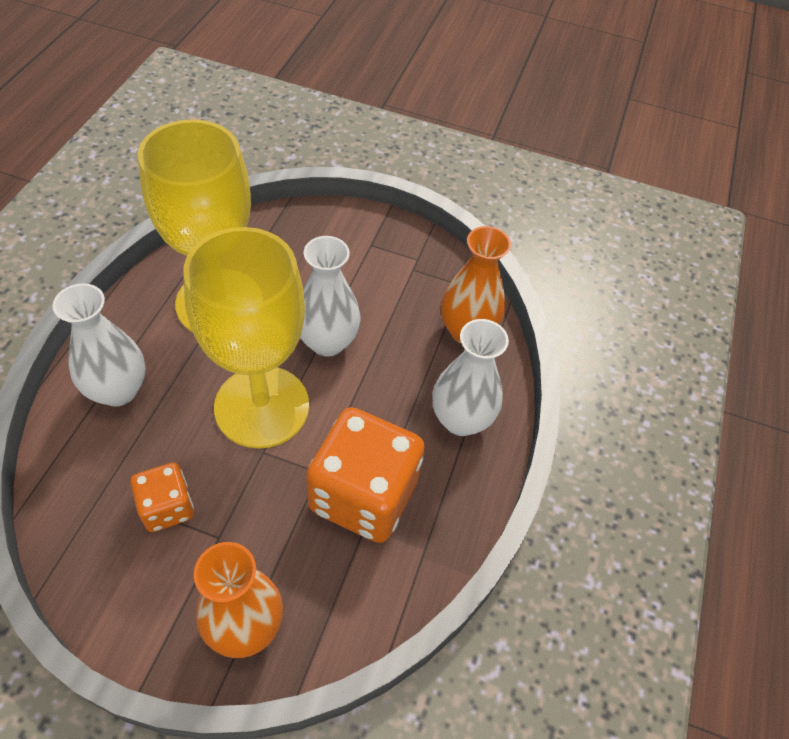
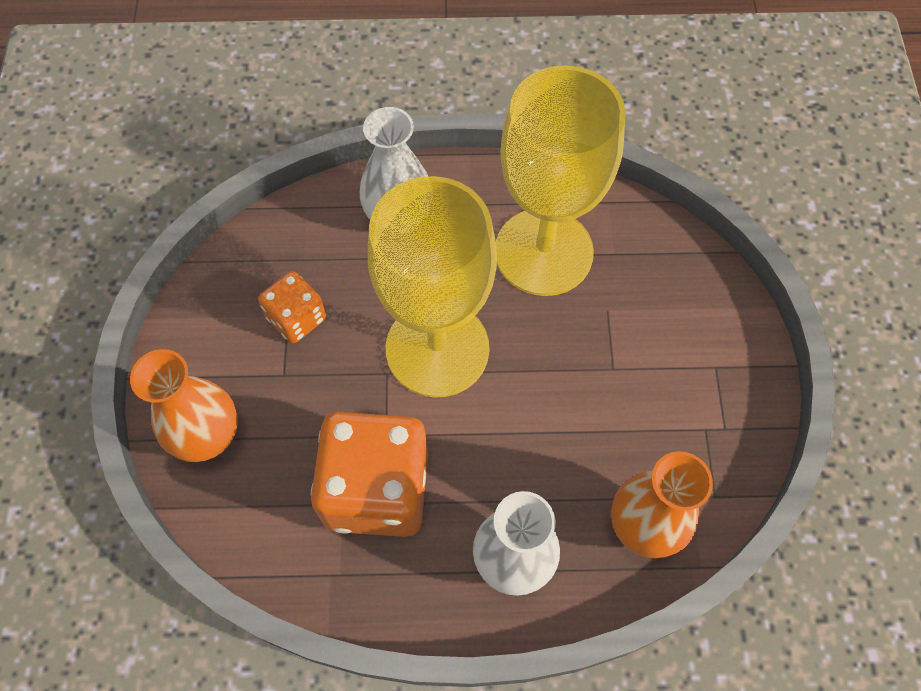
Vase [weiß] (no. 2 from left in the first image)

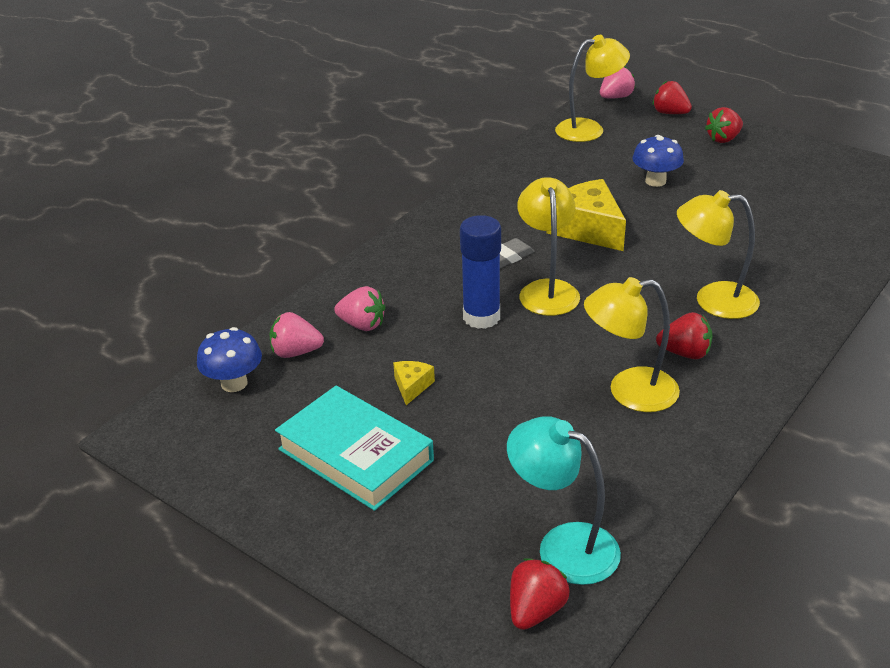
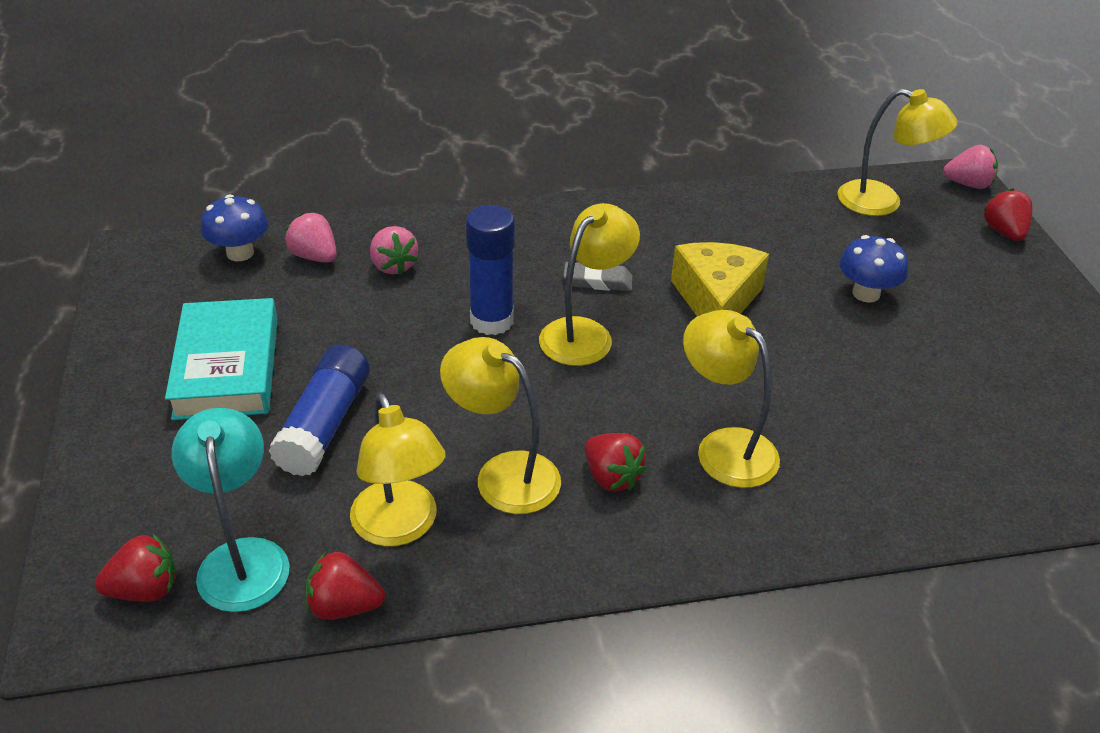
Klebestift [blau] (no. 1 from left)
Erdbeere [rot] (no. 2 from left)
Lampe [gelb] (no. 1 from left)
Käse [gelb] (no. 1 from left in the first image)

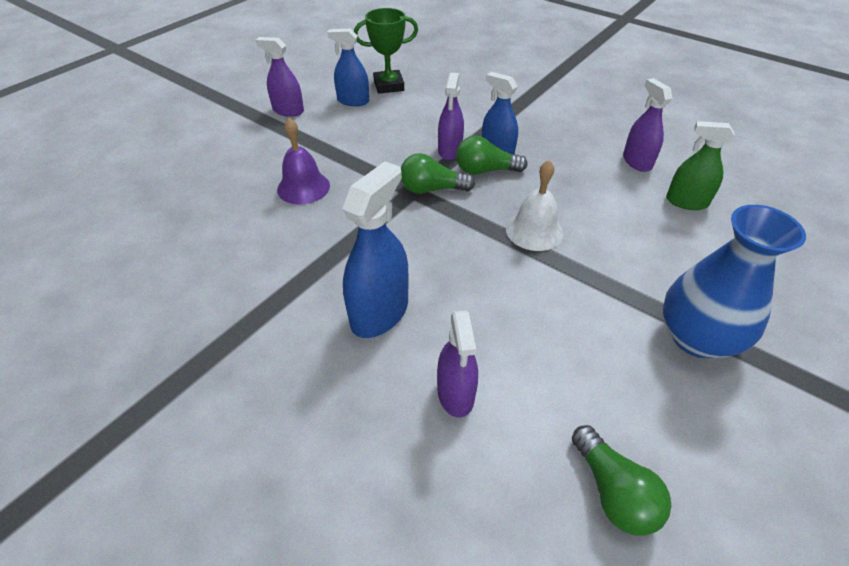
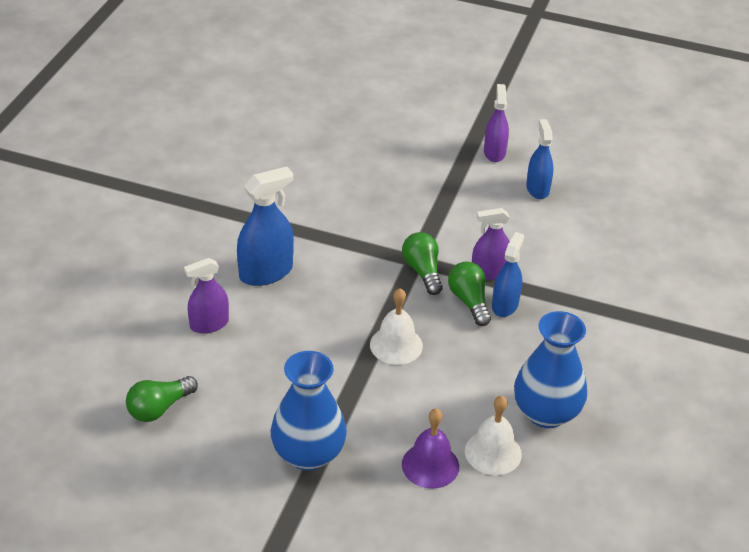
Sprühflasche [blau] (no. 1 from left)
Glocke [lila]
Glocke [weiß] (no. 2 from left)
Vase [blau] (no. 2 from left)
Pokal [grün]

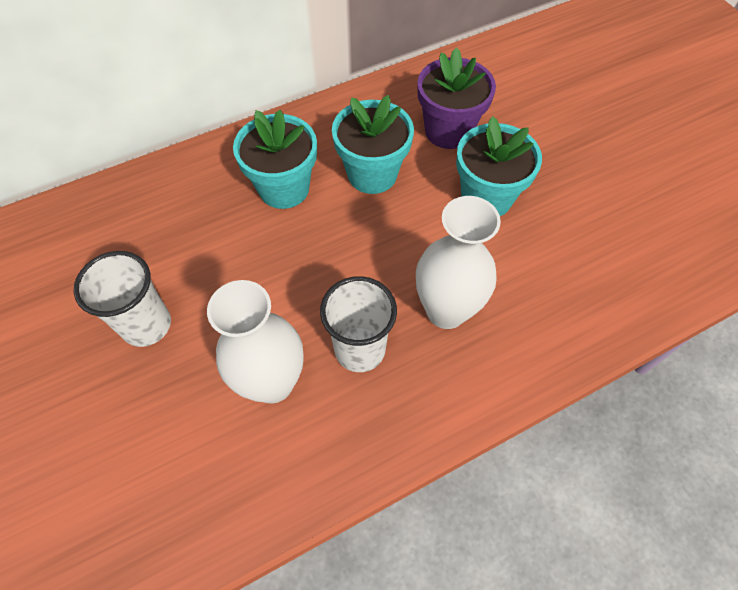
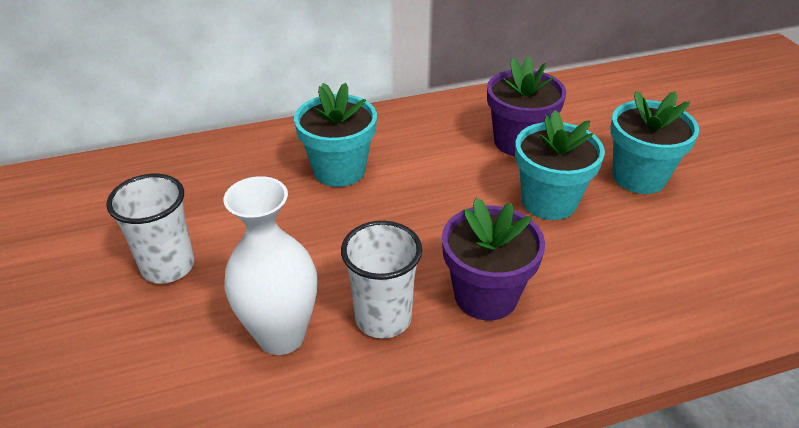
Blumentopf [lila] (no. 1 from left)
Blumentopf [türkis] (no. 3 from left)

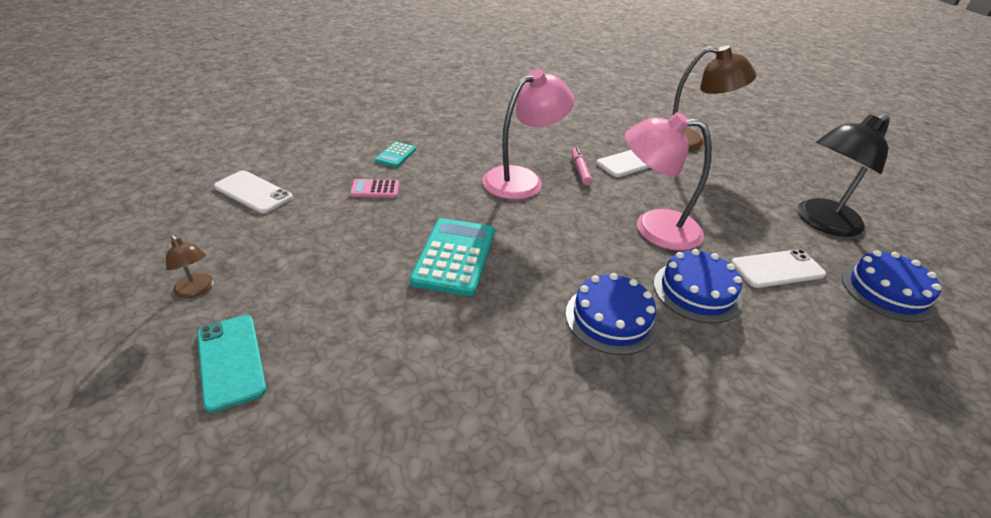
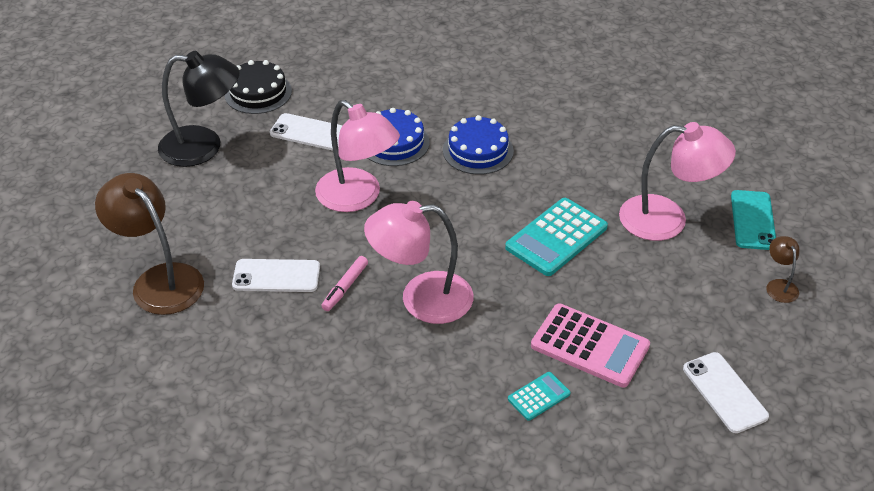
Kuchen [schwarz]
Taschenrechner [rosa]
Lampe [rosa] (no. 3 from left)

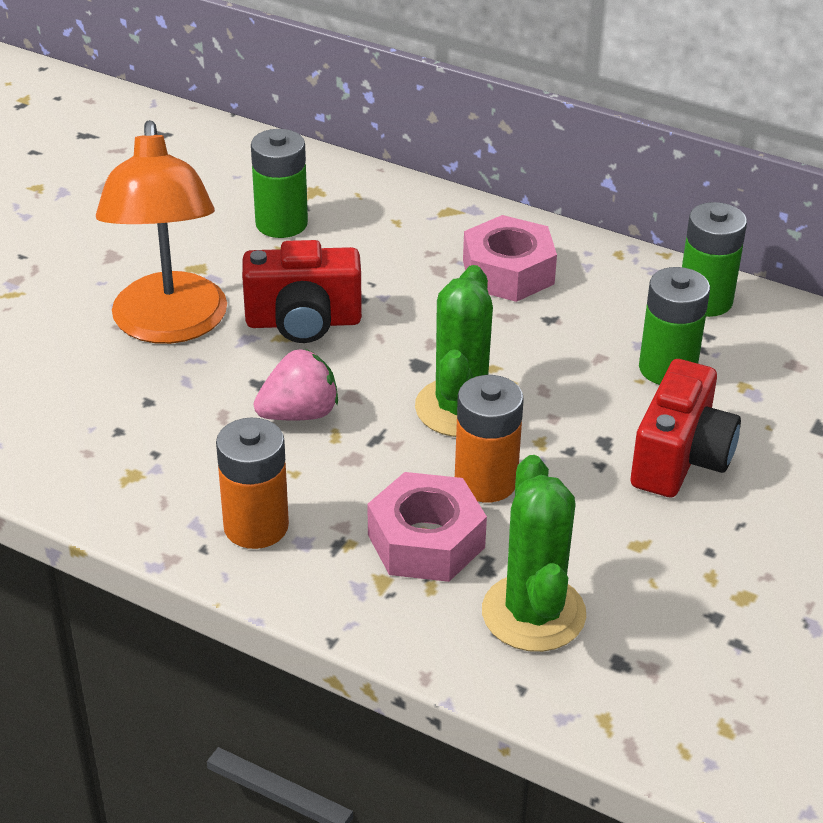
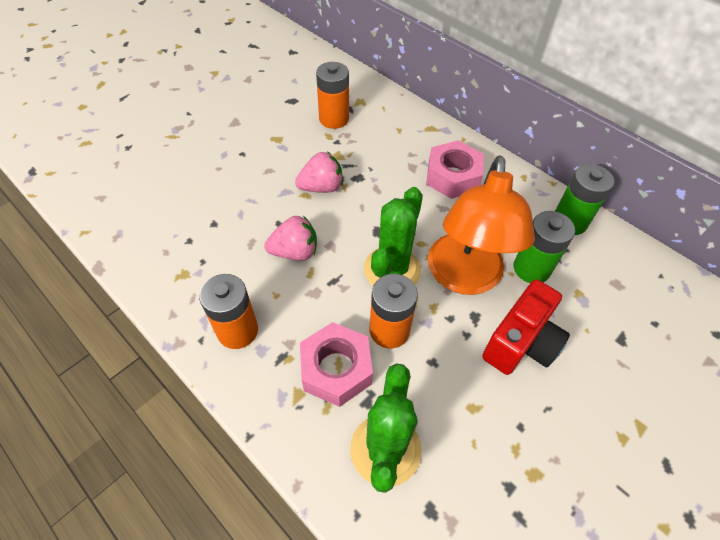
Erdbeere [rosa] (no. 2 from left)
Batterie [orange] (no. 2 from left)
Lampe [orange]

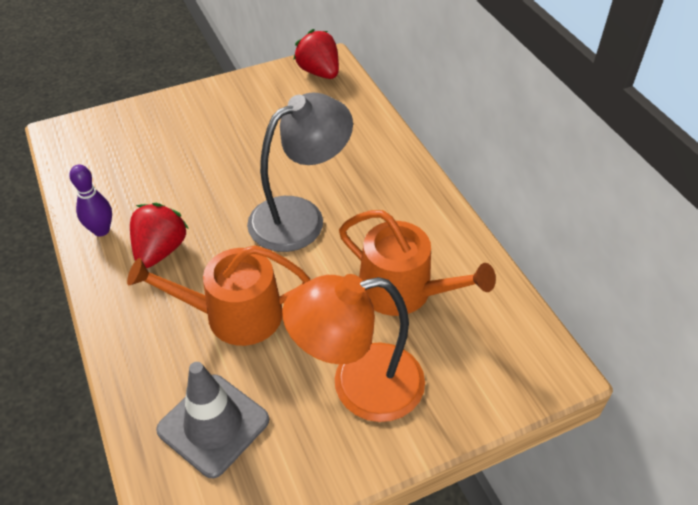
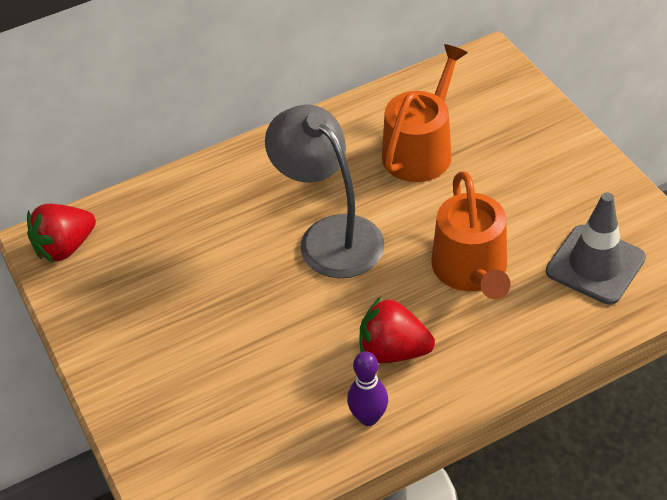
Lampe [orange]

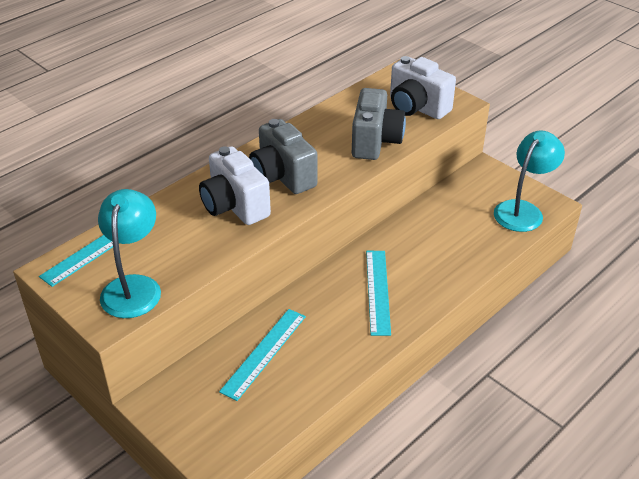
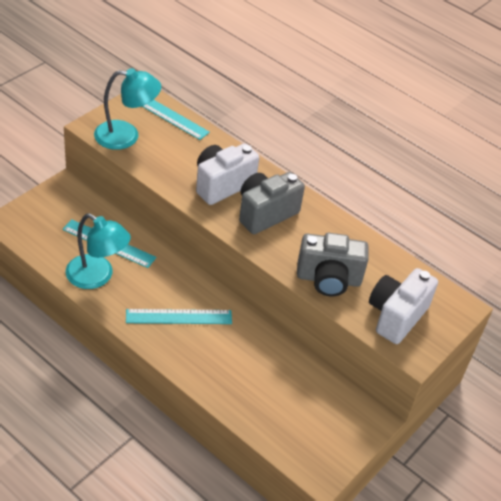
Lampe [türkis] (no. 1 from left)

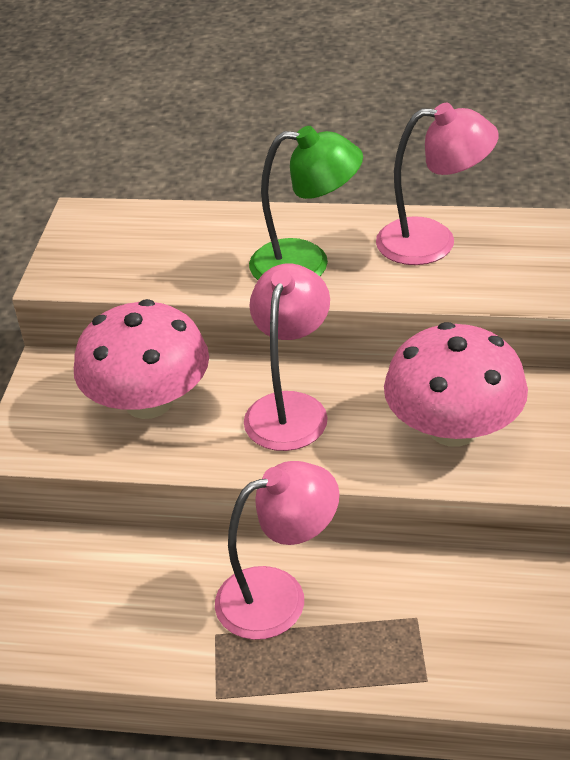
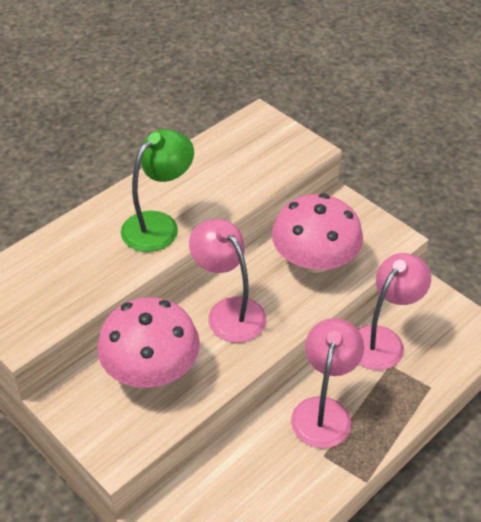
Lampe [rosa] (no. 3 from left)

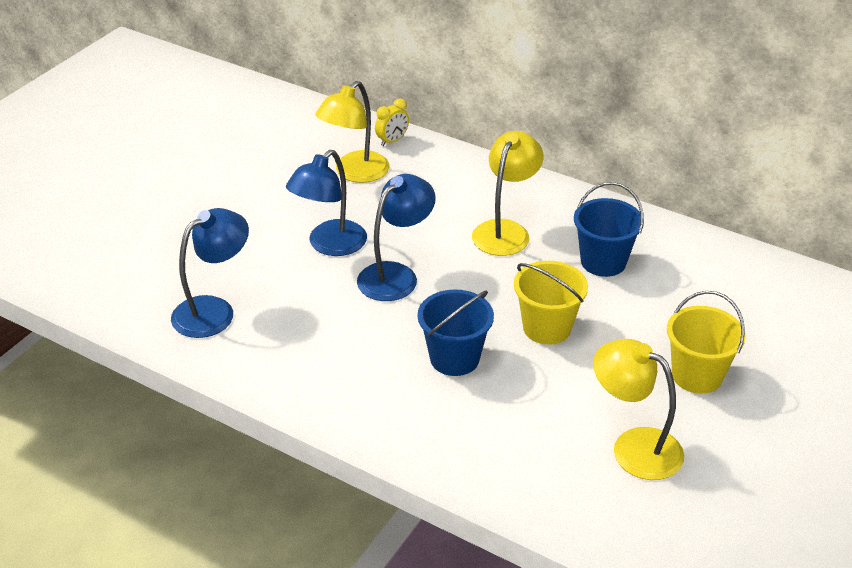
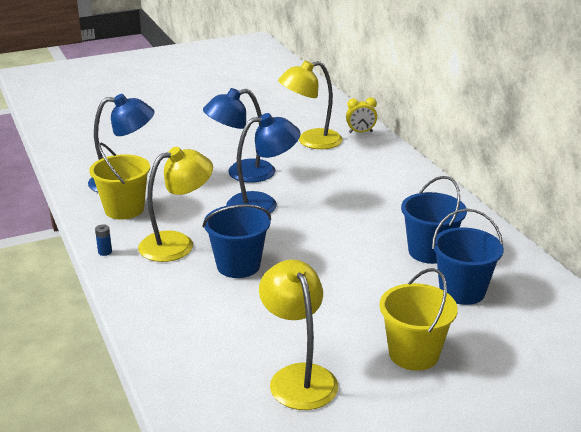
Eimer [gelb] (no. 1 from left)
Batterie [blau]
Lampe [gelb] (no. 1 from left)
Eimer [blau] (no. 3 from left)

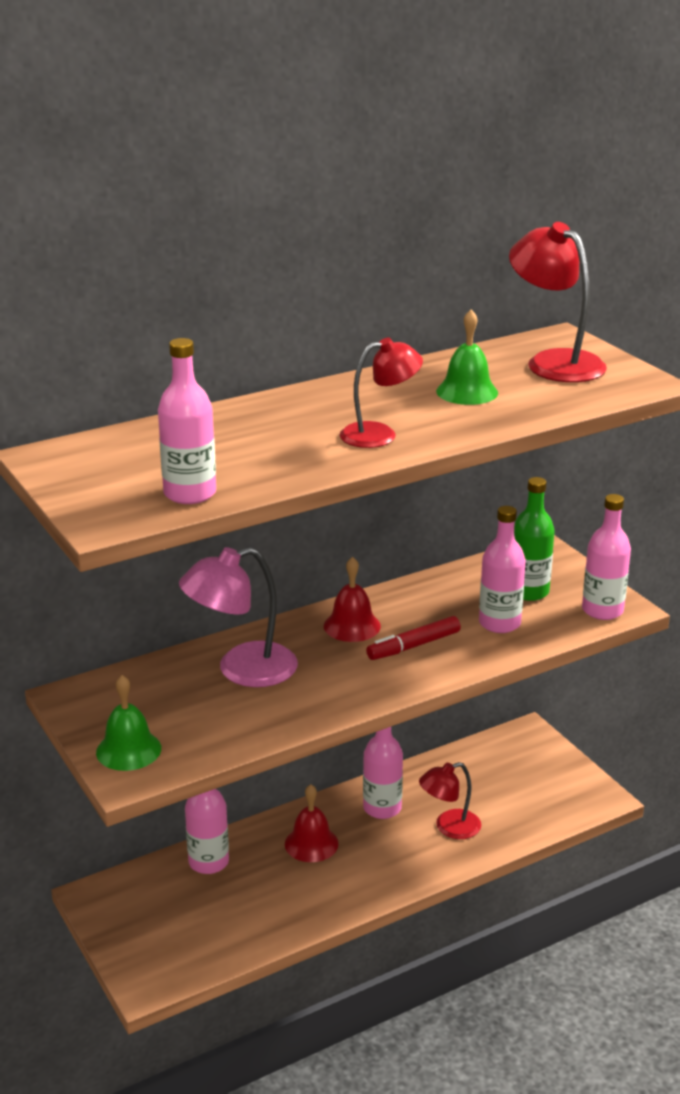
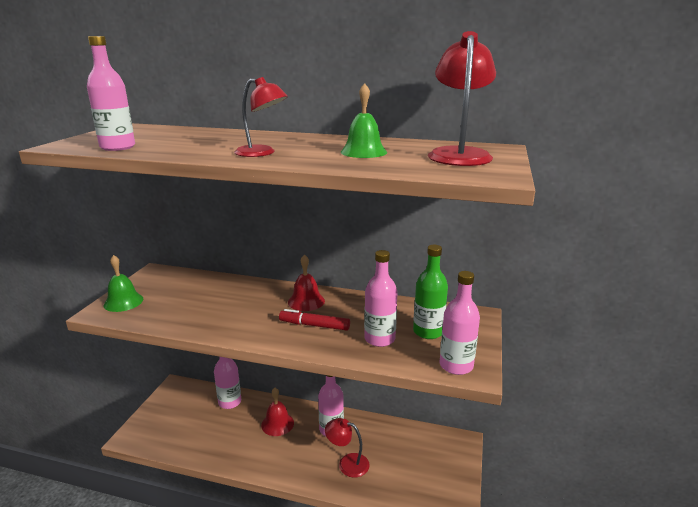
Lampe [rosa]

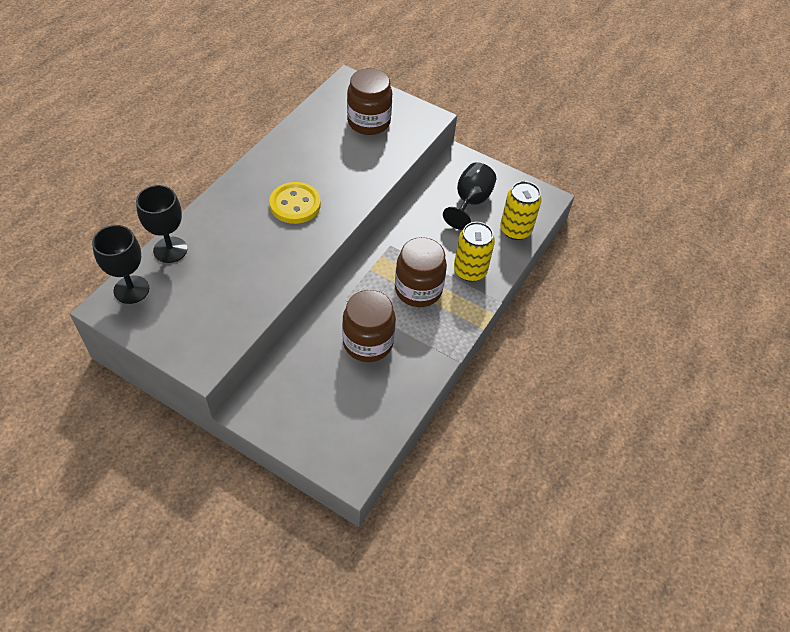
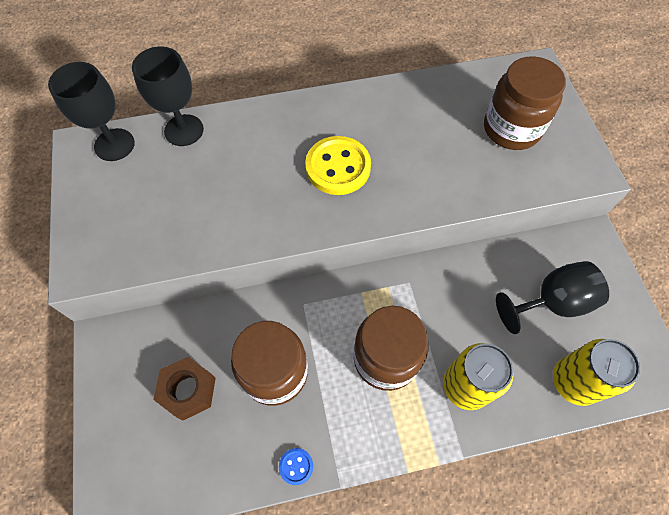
Sechskantmutter [braun]
Knopf [blau]

